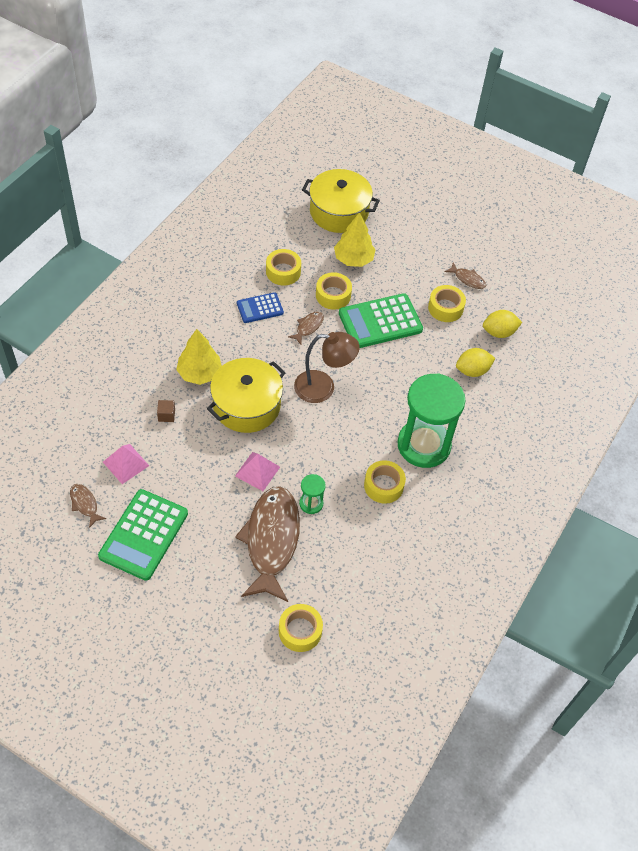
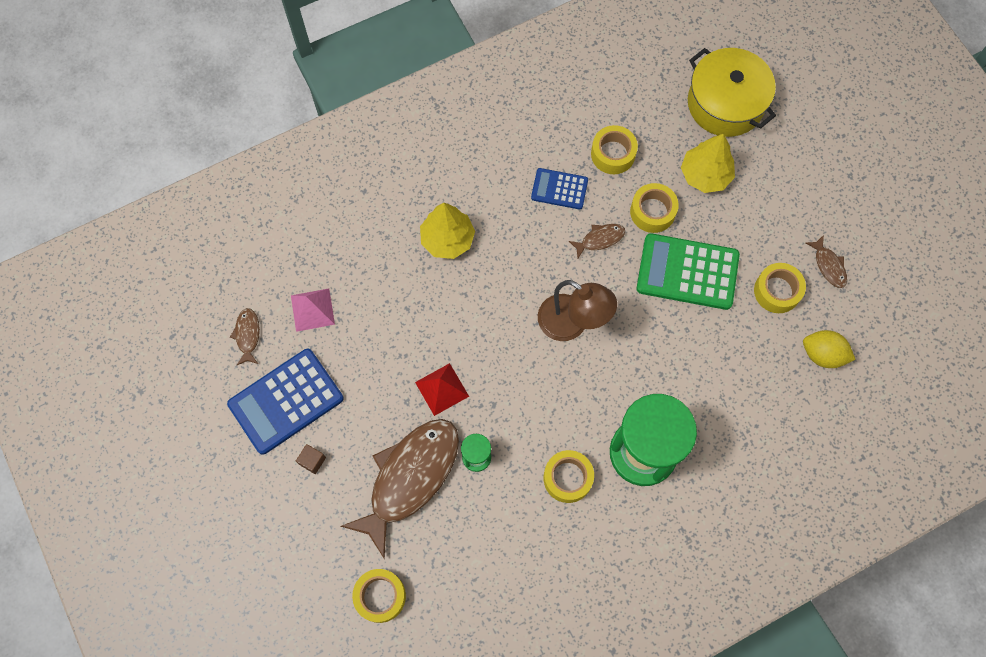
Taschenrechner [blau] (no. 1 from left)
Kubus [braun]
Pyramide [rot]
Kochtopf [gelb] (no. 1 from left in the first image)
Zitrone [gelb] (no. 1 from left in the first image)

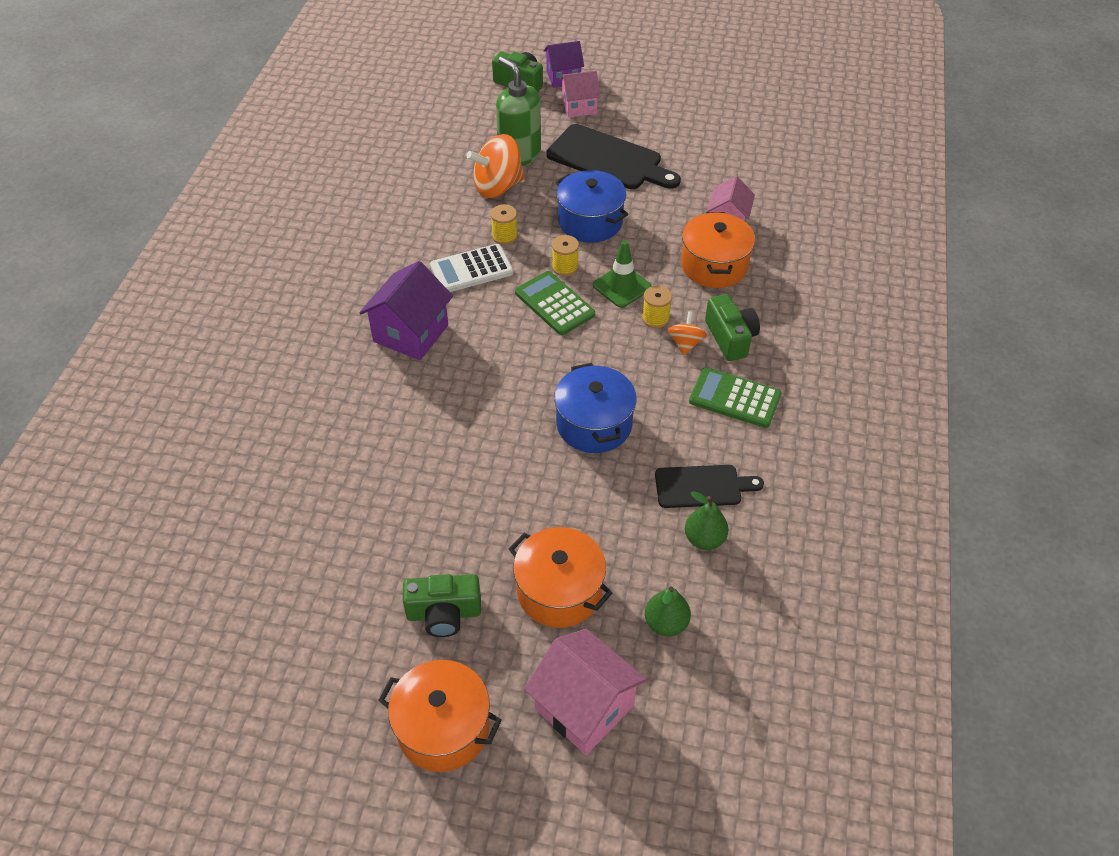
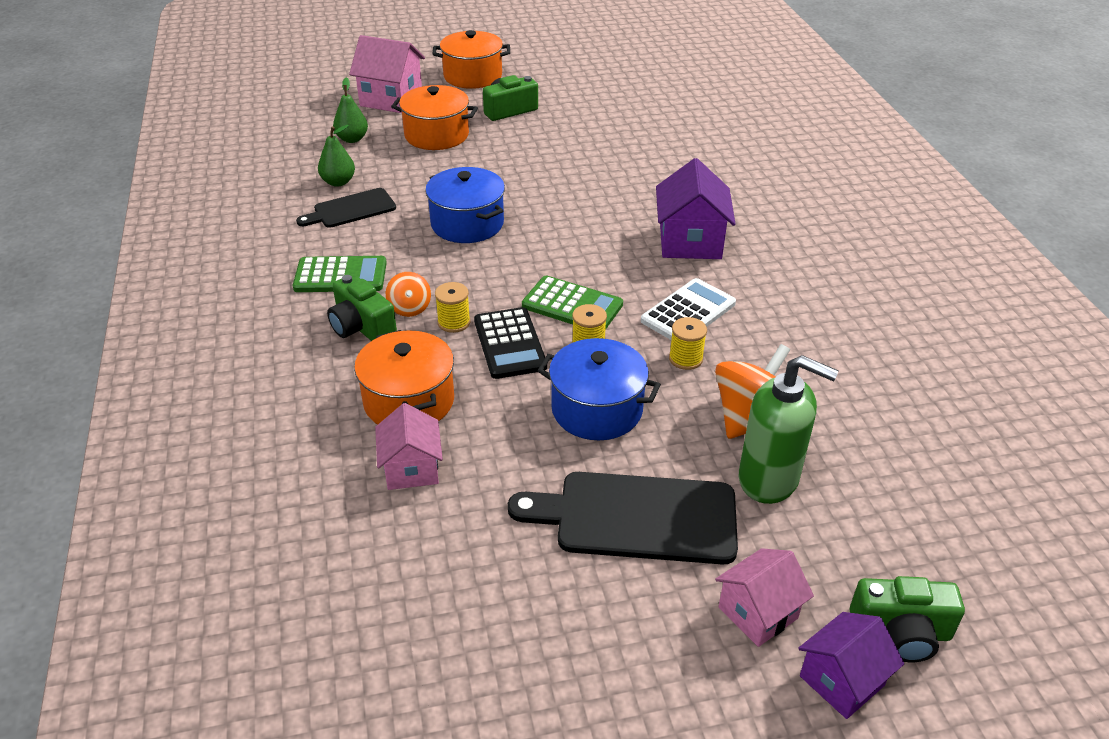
Taschenrechner [schwarz]

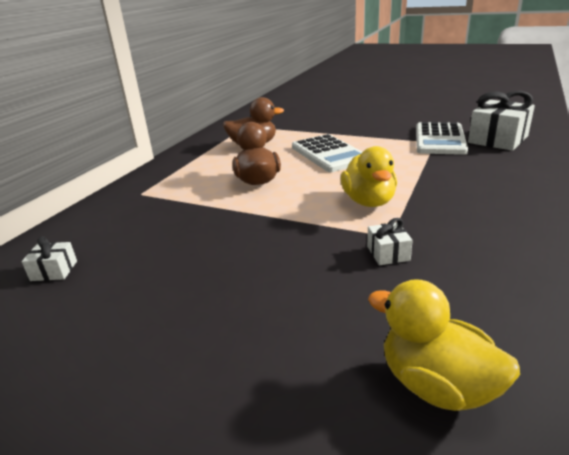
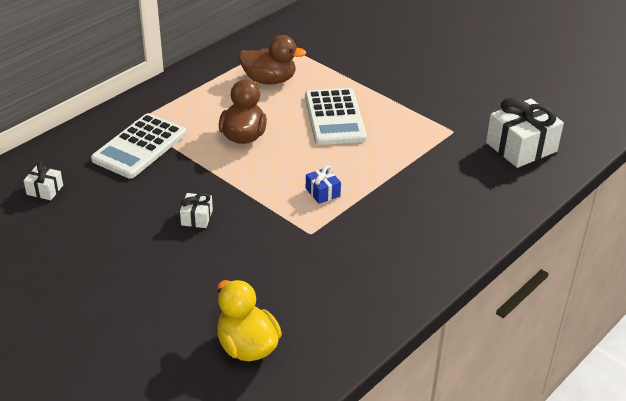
Taschenrechner [weiß] (no. 1 from left)
Geschenk [weiß] (no. 2 from left)
Geschenk [blau]

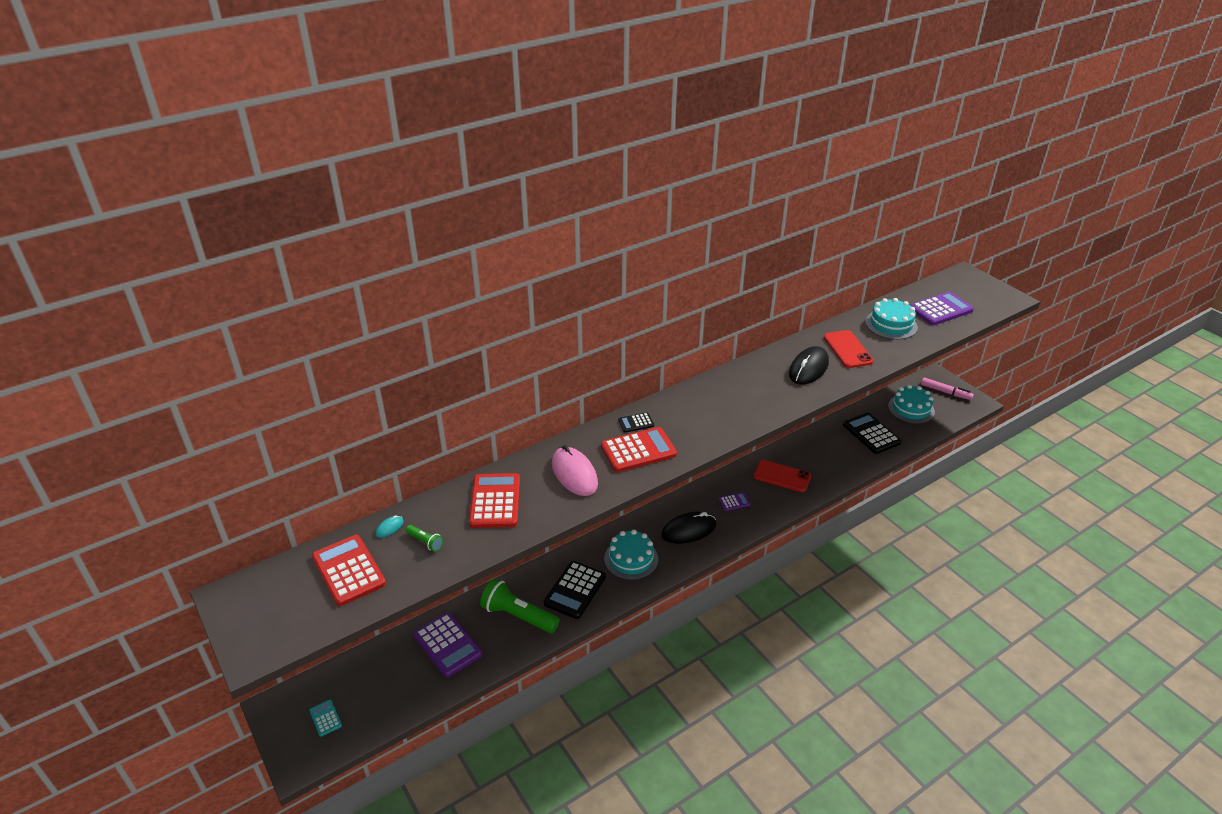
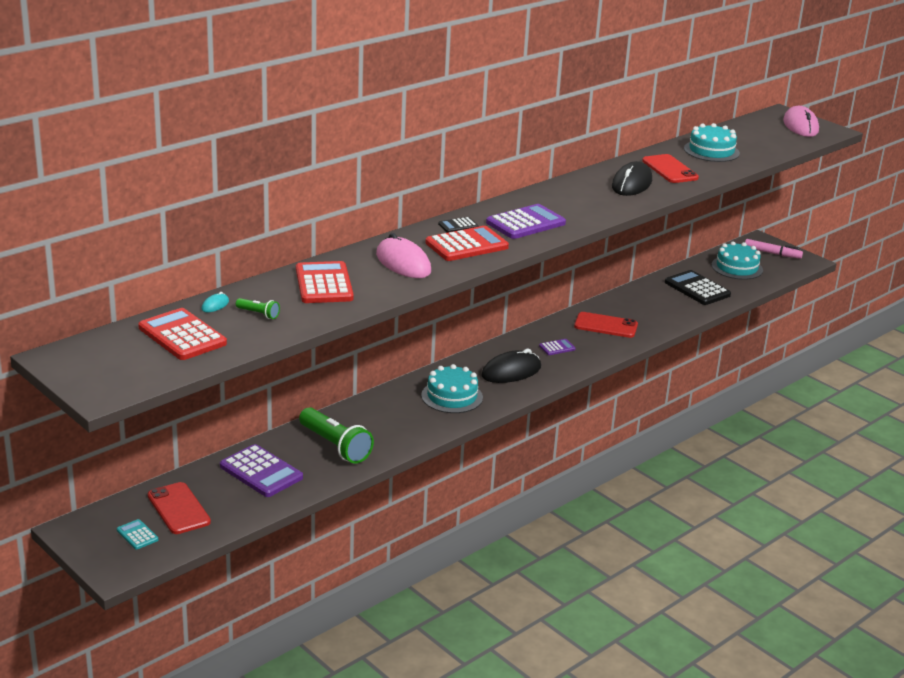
Handy [rot] (no. 1 from left)
Taschenlampe [grün] (no. 2 from left)
Taschenrechner [lila] (no. 2 from left)
Computermaus [rosa] (no. 2 from left)
Taschenrechner [schwarz] (no. 1 from left in the first image)

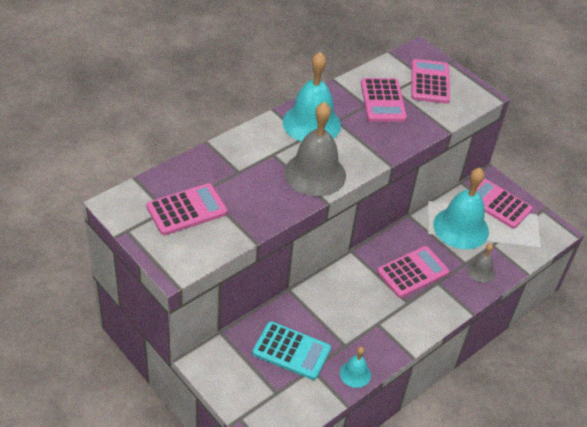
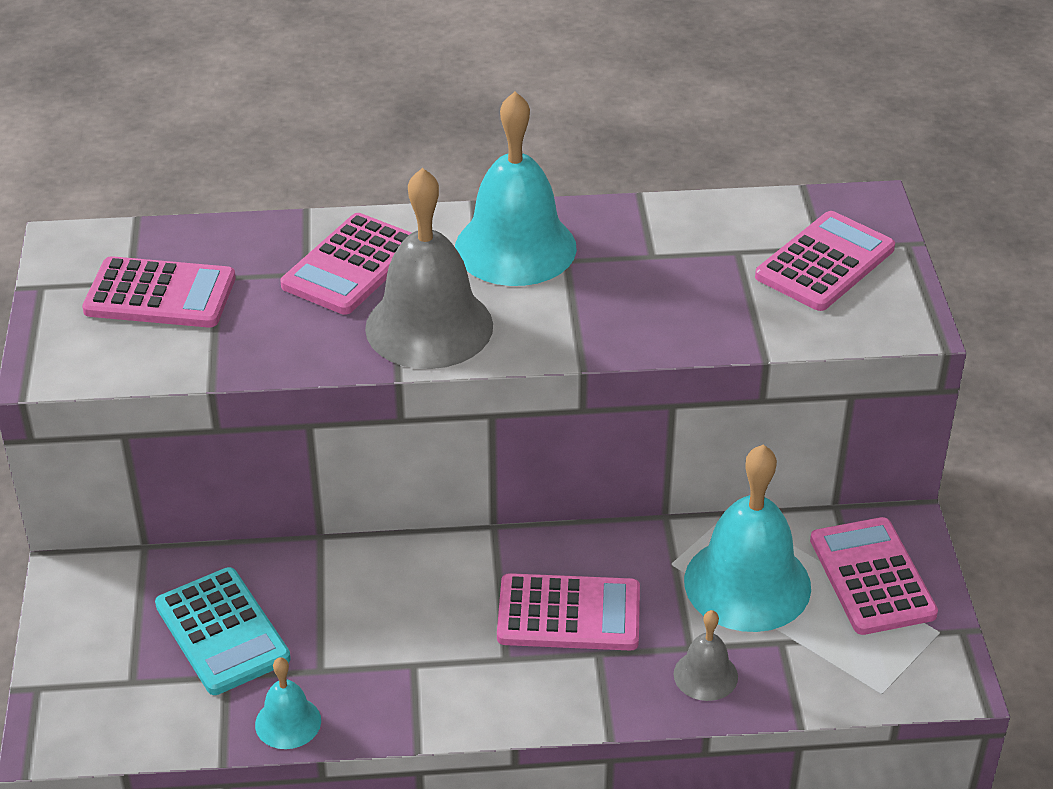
Taschenrechner [rosa] (no. 2 from left)

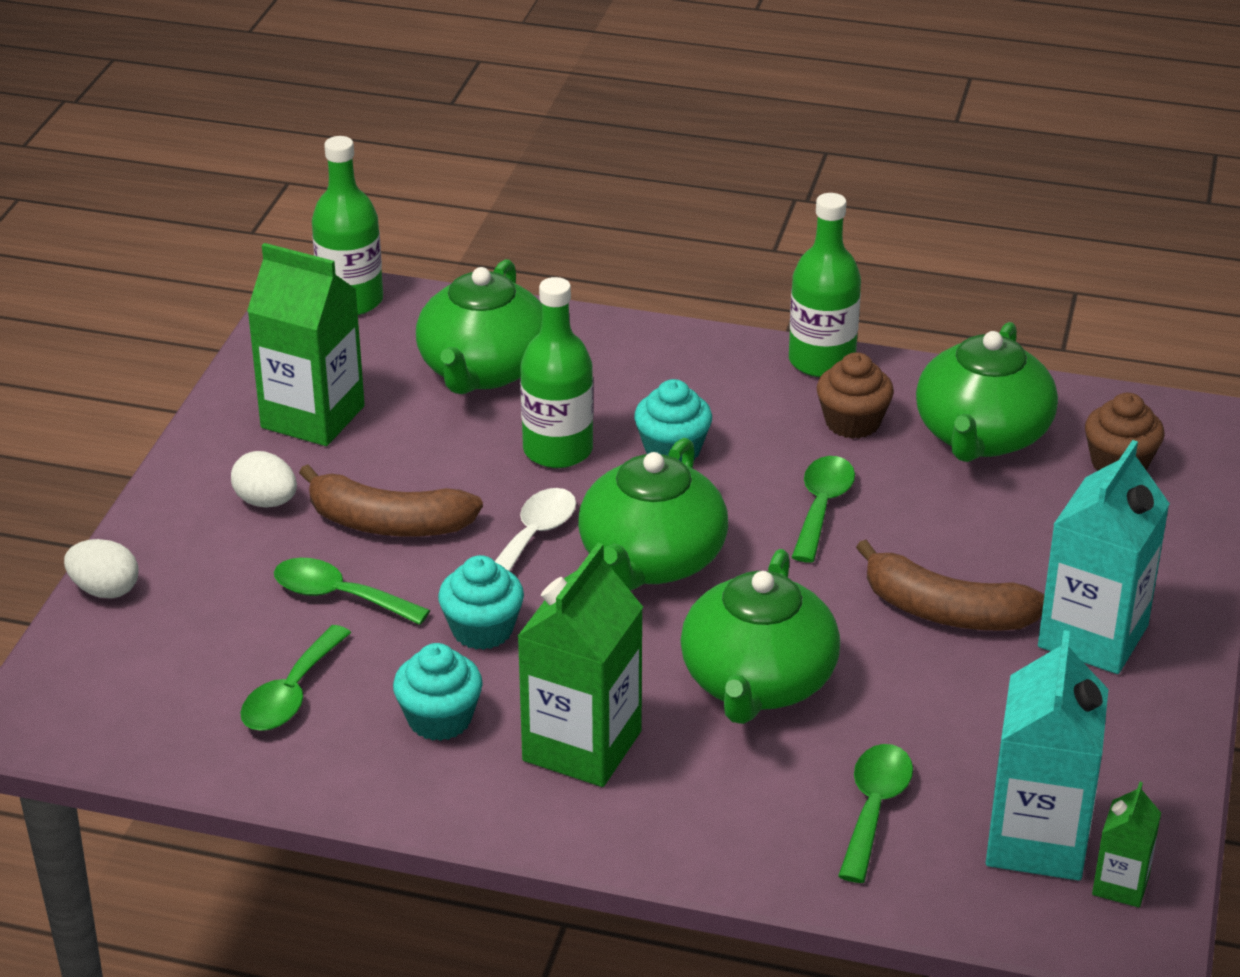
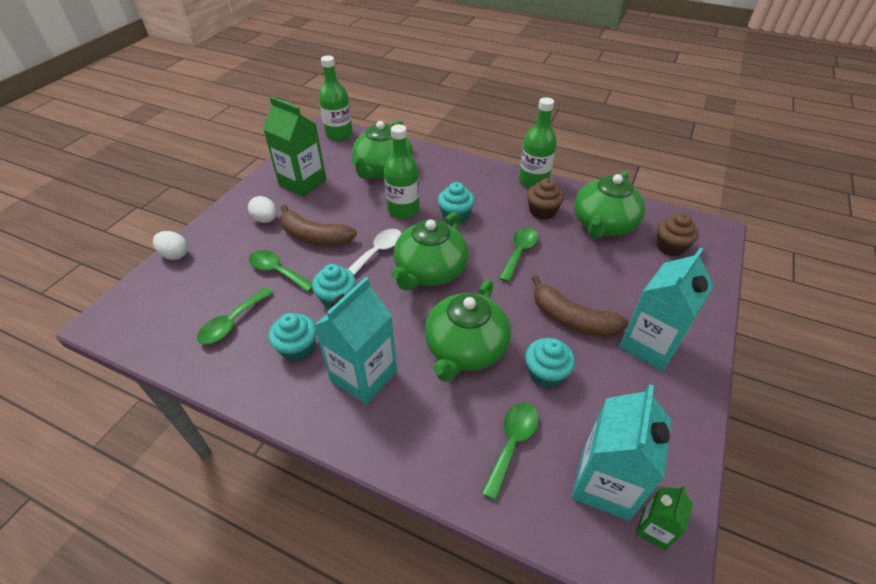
Getränkekarton [türkis] (no. 1 from left)
Muffin [türkis] (no. 4 from left)

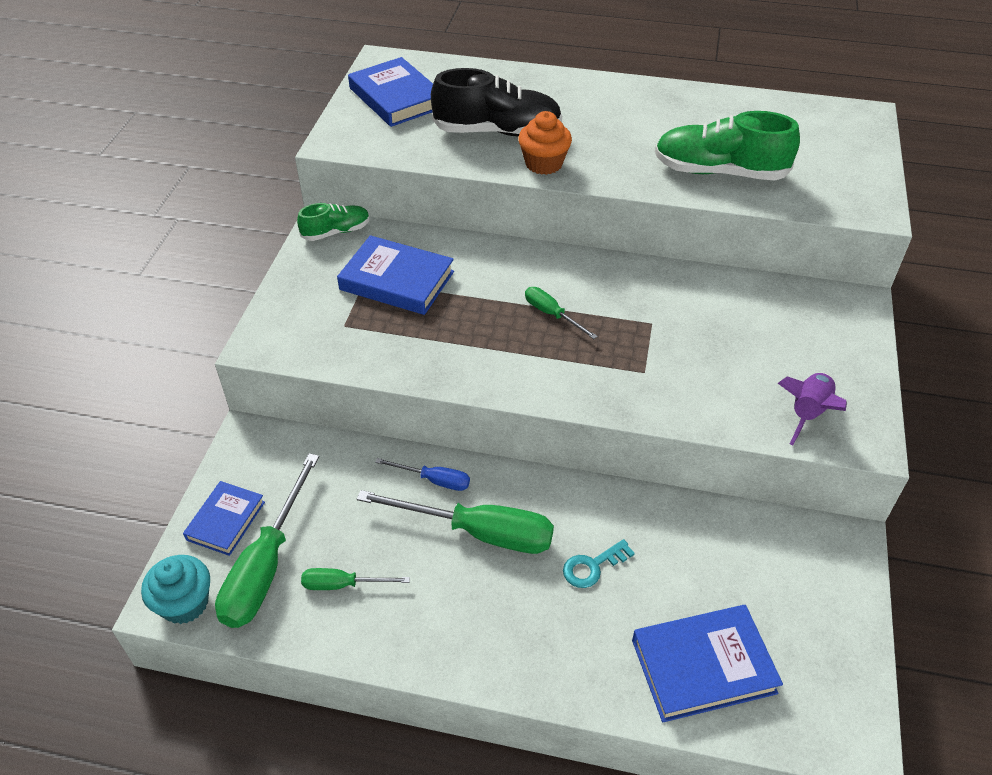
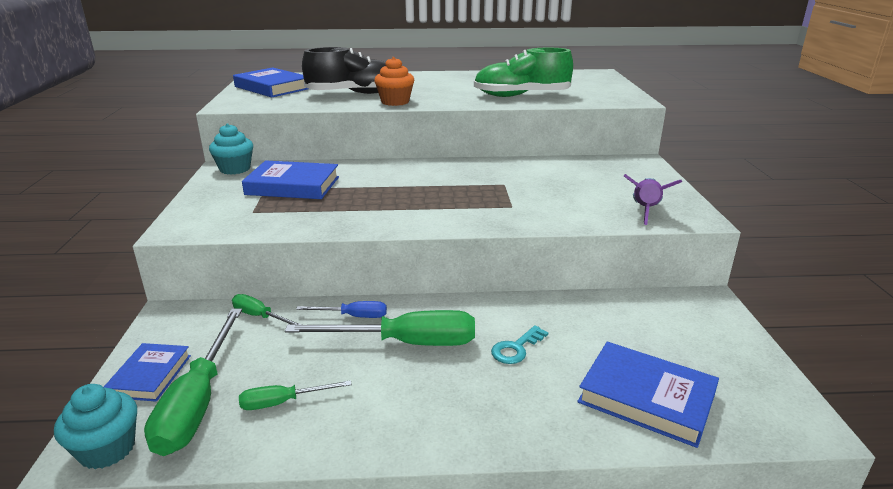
Muffin [türkis] (no. 2 from left)
Schraubenzieher [grün] (no. 2 from left)
Buch [blau] (no. 4 from left)

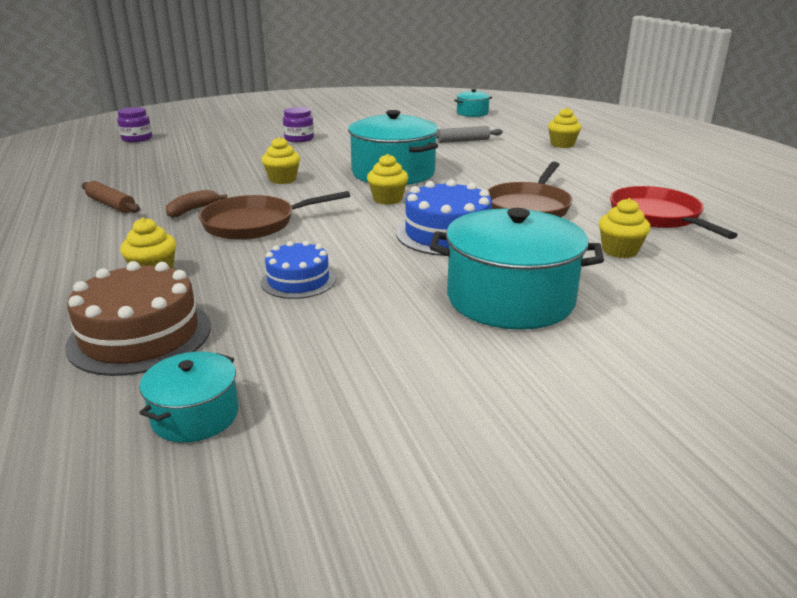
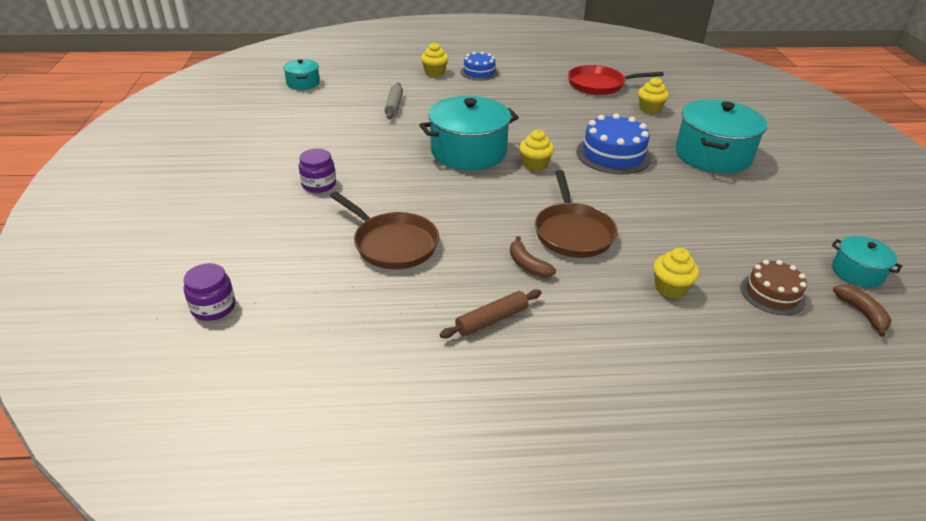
Pfanne [braun] (no. 1 from left)
Kuchen [blau] (no. 1 from left)
Kuchen [braun]
Banane [braun] (no. 2 from left)
Muffin [gelb] (no. 2 from left in the first image)

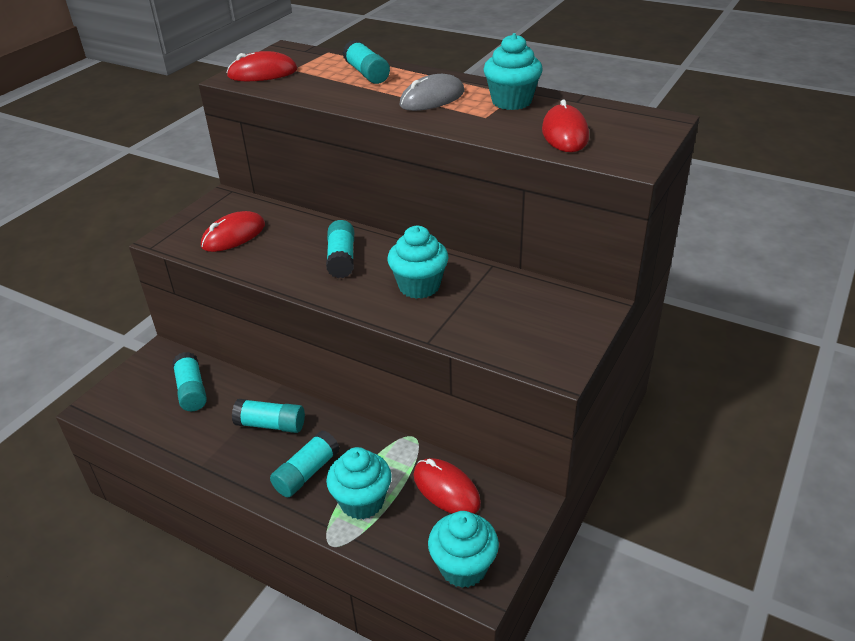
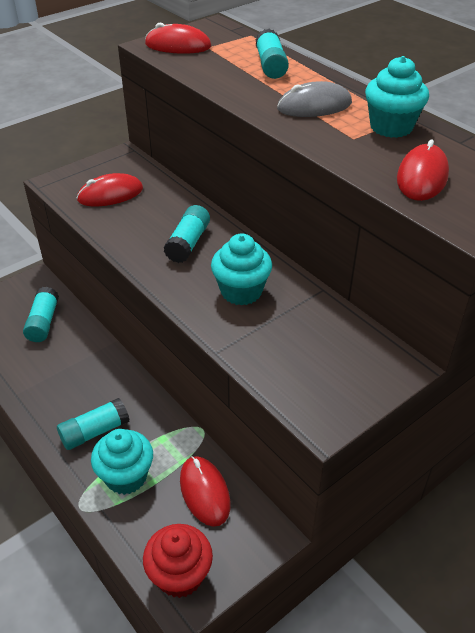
Muffin [rot]
Klebestift [türkis] (no. 2 from left in the first image)

